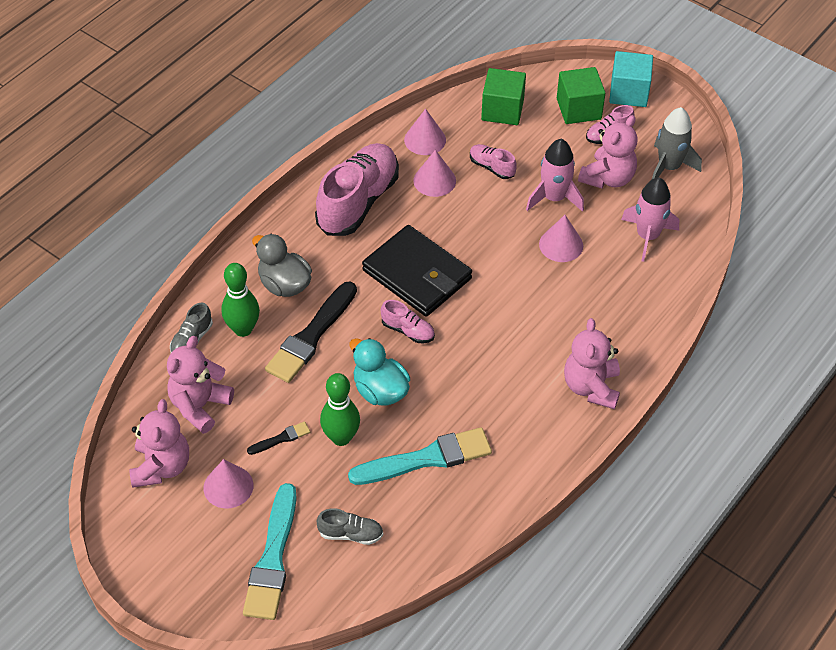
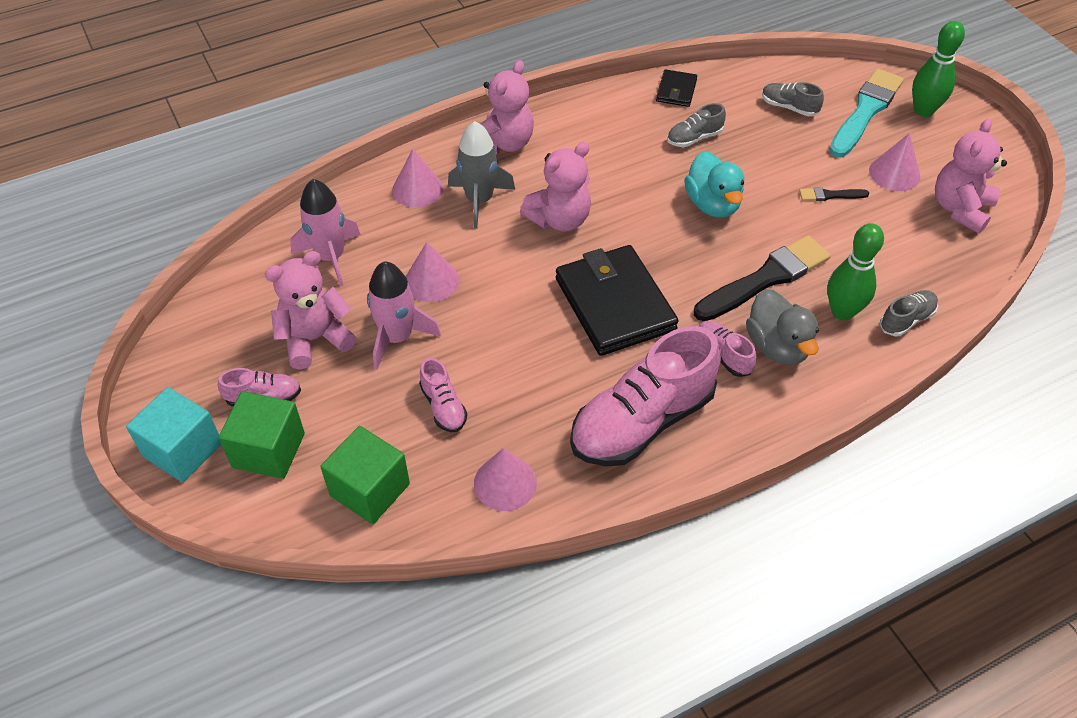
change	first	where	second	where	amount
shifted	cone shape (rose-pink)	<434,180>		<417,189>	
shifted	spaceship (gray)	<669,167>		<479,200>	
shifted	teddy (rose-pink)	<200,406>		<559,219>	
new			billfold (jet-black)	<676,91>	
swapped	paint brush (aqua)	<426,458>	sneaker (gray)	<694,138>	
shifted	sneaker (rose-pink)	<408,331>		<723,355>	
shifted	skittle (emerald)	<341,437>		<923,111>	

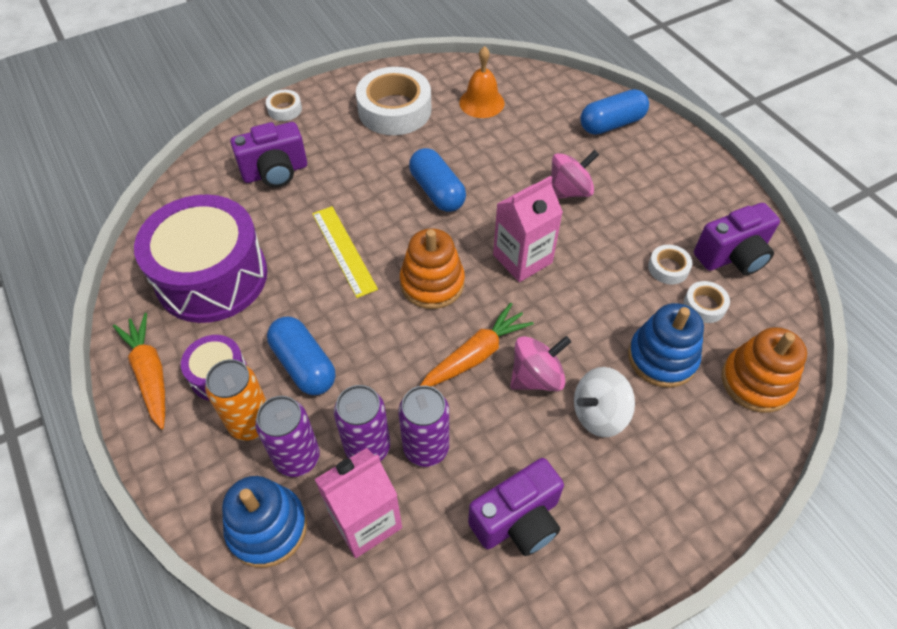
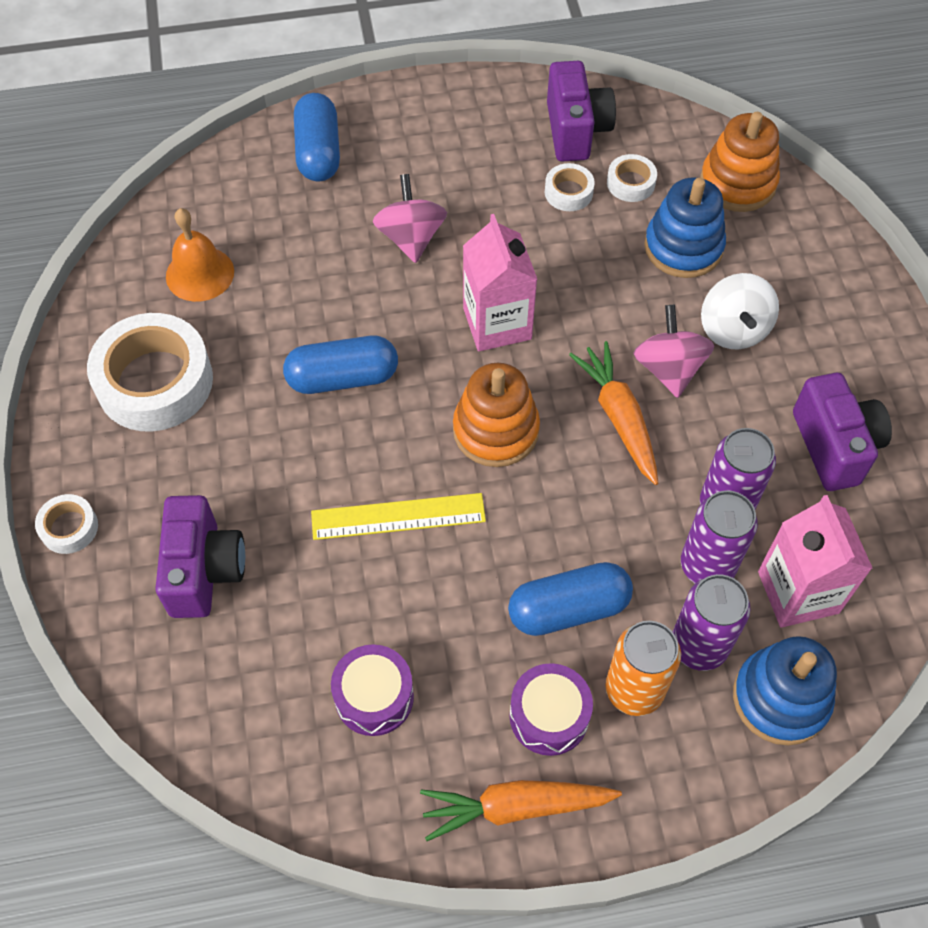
change	first	where	second	where	amount
scaled	toy drum (royal purple)	<212,277>		<374,697>	x0.47

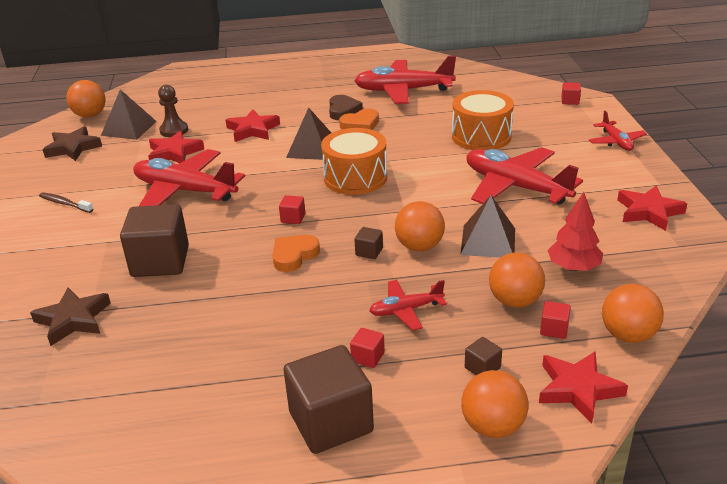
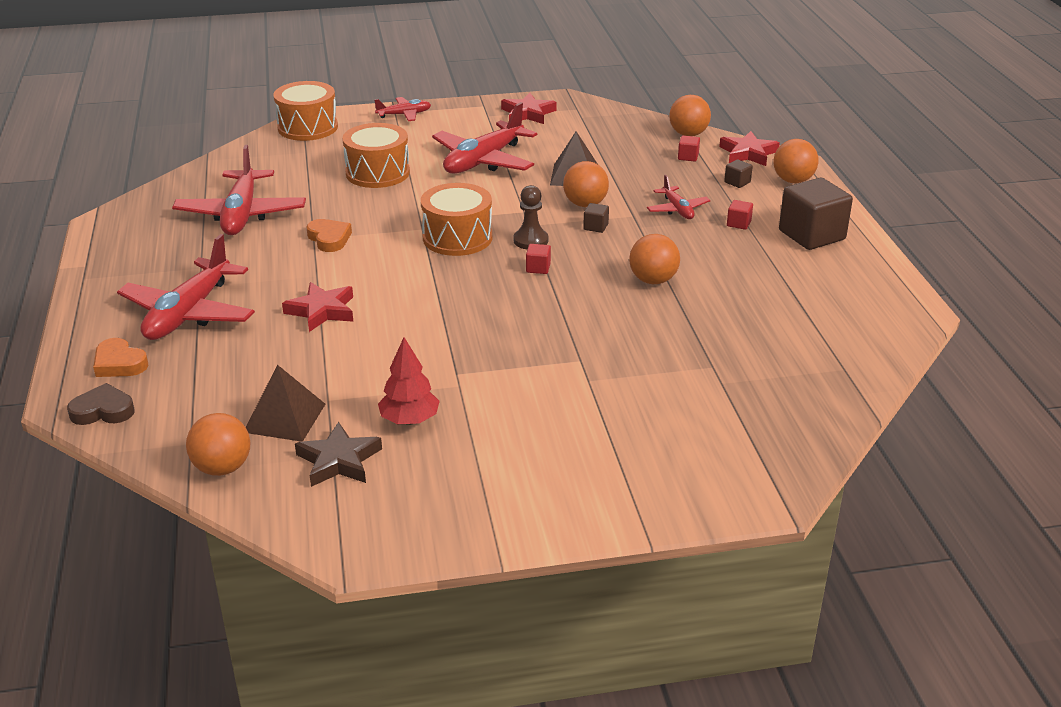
change	first	where	second	where	amount
shifted	love heart (brown)	<343,111>		<103,411>	
shifted	love heart (orange-coloured)	<294,256>		<119,363>	
shifted	toy plane (red)	<185,191>		<189,313>	
swapped	block (red)	<570,101>	toy drum (orange-coloured)	<308,127>	
shifted	tree (red)	<573,267>		<409,420>	
shifted	game pawn (brown)	<174,130>		<530,240>	
shifted	play ball (orange-coloured)	<515,301>		<653,280>	
gone	five-pointed star (brown)	<73,320>			
gone	tooth brush (brown)	<64,203>			
gone	block (brown)	<160,261>			
gone	five-pointed star (red)	<174,153>			
gone	solid pyramid (brown)	<312,148>			

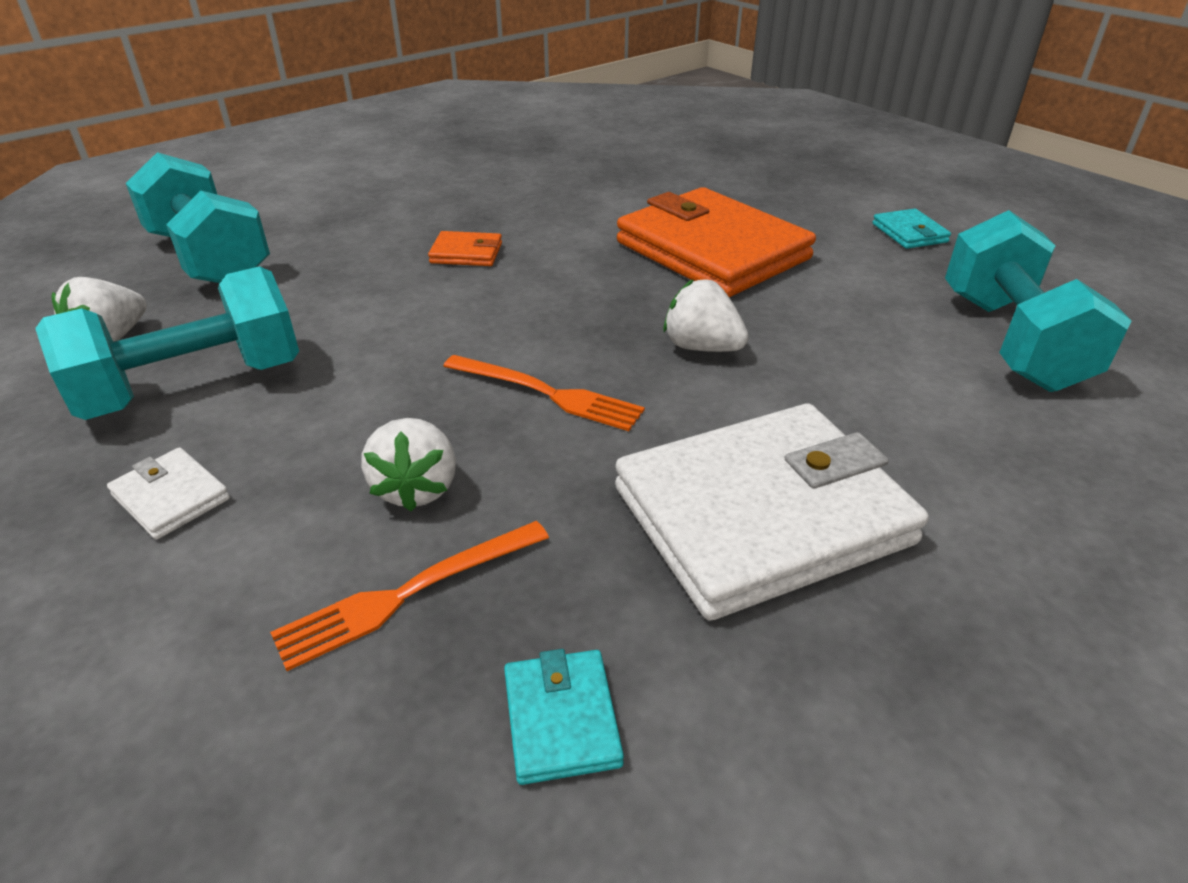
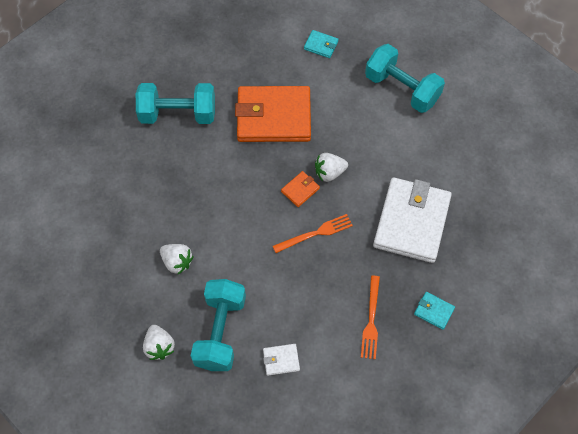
change	first	where	second	where	amount
shifted	hand weight (aqua)	<210,258>		<178,114>	
shifted	strawberry (white)	<416,488>		<177,262>	
shifted	billfold (orange-coloured)	<466,253>		<300,190>	

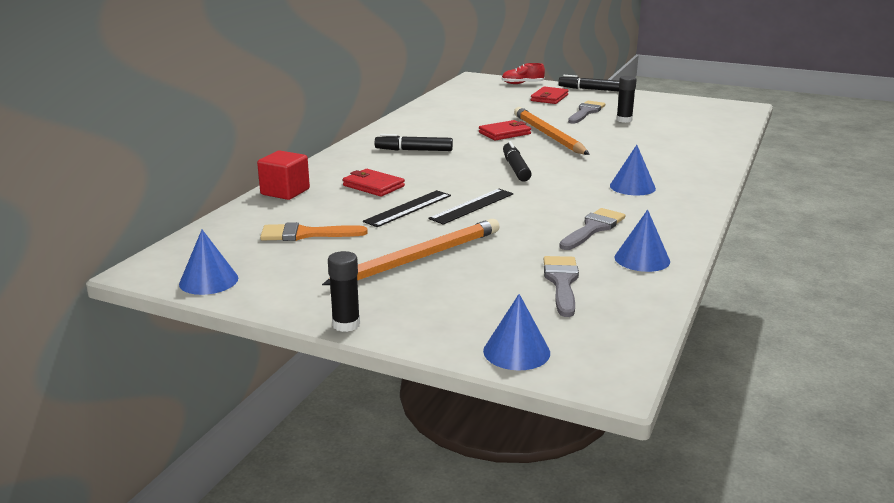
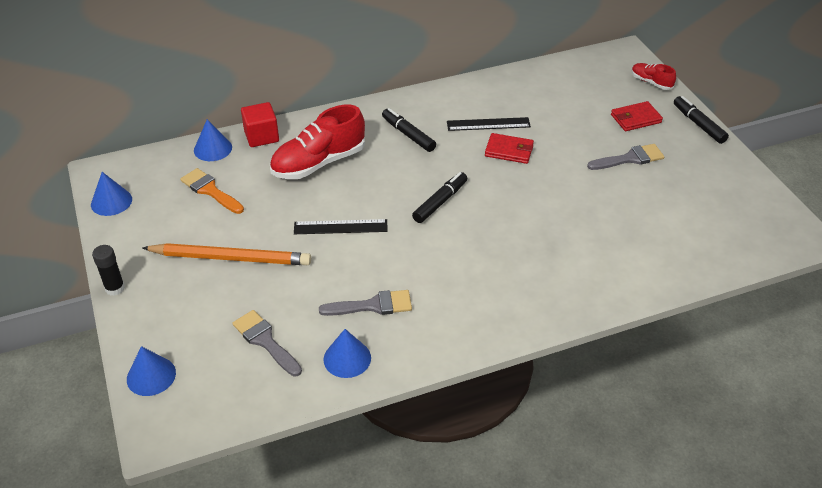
change	first	where	second	where	amount
shifted	cone shape (royal blue)	<632,187>		<213,149>	
rotated	paint brush (gray)	<562,282>		<265,341>	90 degrees counterclockwise
swapped	billfold (red)	<373,186>	sneaker (red)	<318,163>	
shifted	ruler (jet-black)	<408,208>		<488,124>	
gone	lead pencil (orange-coloured)	<548,135>			
gone	stick of glue (jet-black)	<624,120>			

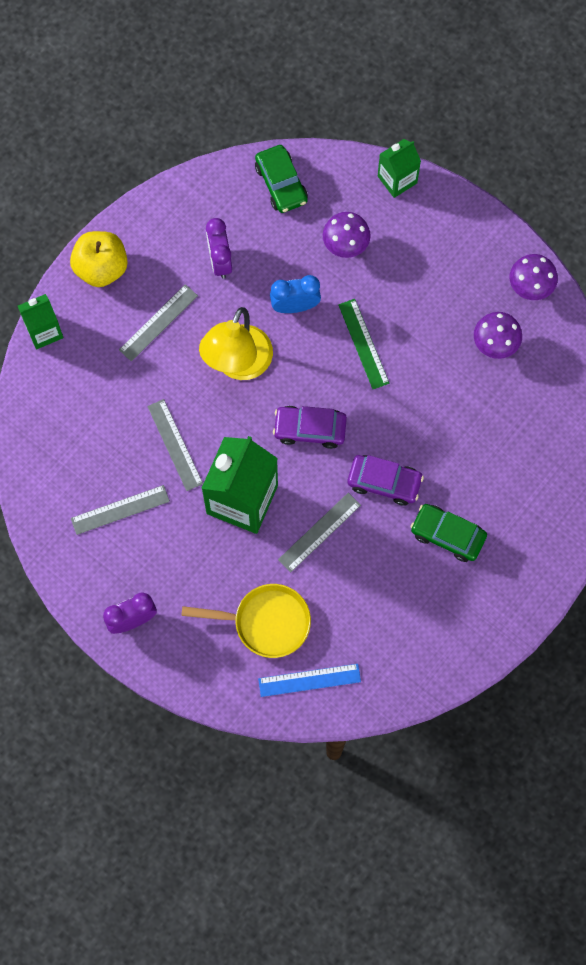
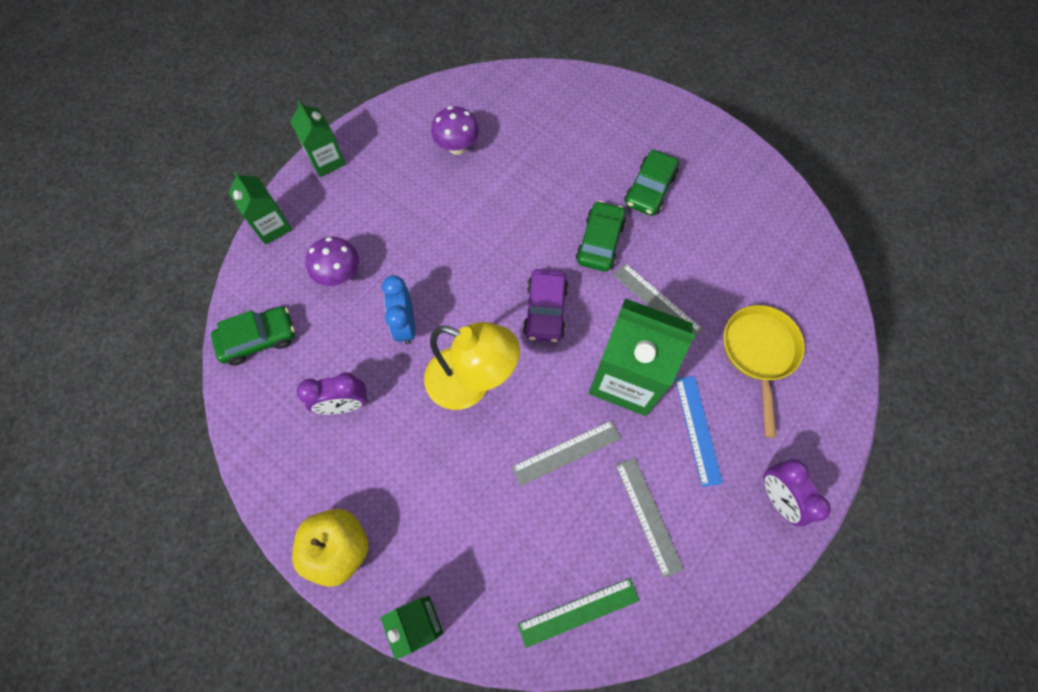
change	first	where	second	where	amount
new			juice carton (emerald)	<327,160>	
shifted	ruler (emerald)	<363,344>		<578,612>	
repainted	automobile (royal purple)	<384,482>	automobile (emerald)	<600,242>	
shifted	ruler (royal blue)	<309,680>		<697,429>	
gone	ruler (gray)	<158,322>			
gone	fungus (royal purple)	<530,287>			

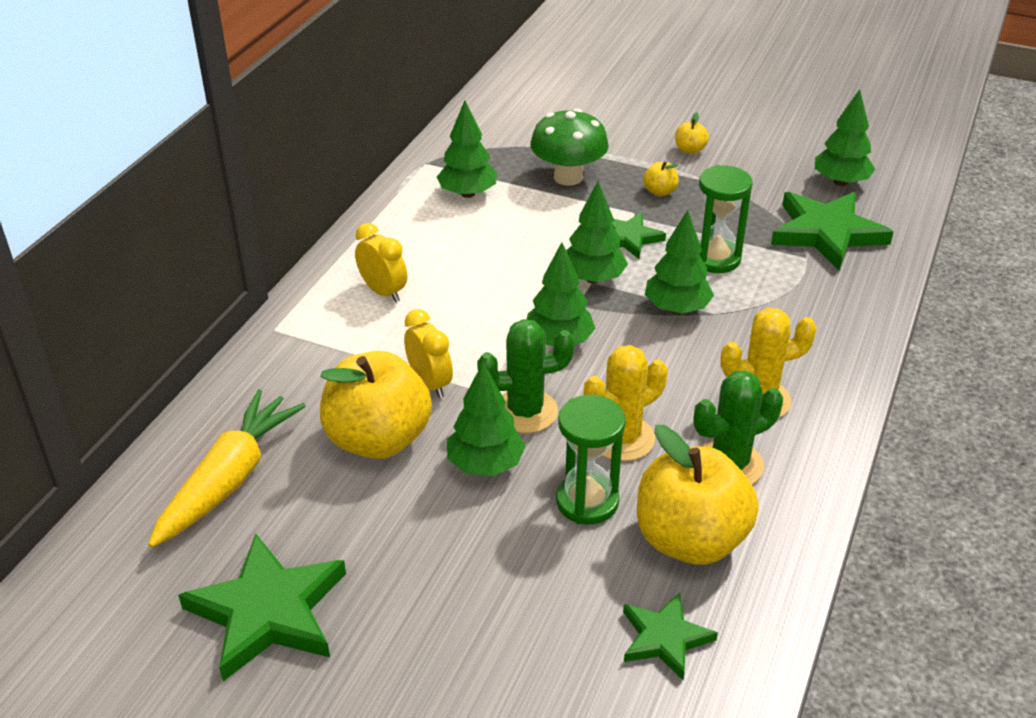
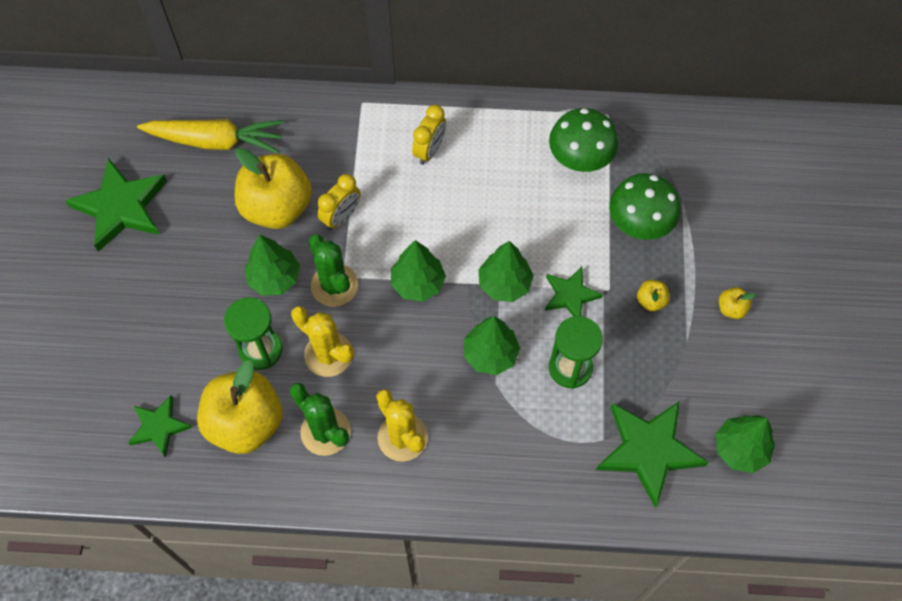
change	first	where	second	where	amount
swapped	tree (emerald)	<468,193>	fungus (emerald)	<580,159>	

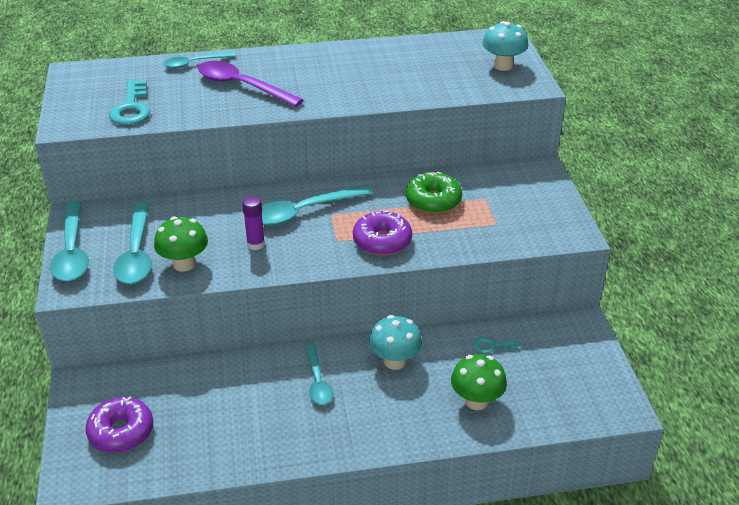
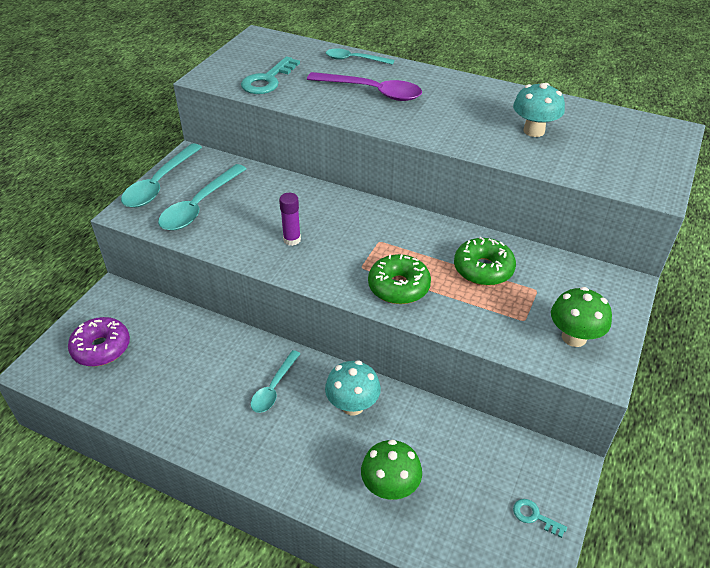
change	first	where	second	where	amount
rotated	spoon (royal purple)	<242,86>		<372,92>	135 degrees clockwise
repainted	doughnut (royal purple)	<382,241>	doughnut (emerald)	<398,287>	
shifted	fungus (aqua)	<503,65>		<534,131>	
shifted	key (aqua)	<492,346>		<534,516>	
shifted	fungus (emerald)	<184,264>		<574,337>	
gone	spoon (aqua)	<304,211>			

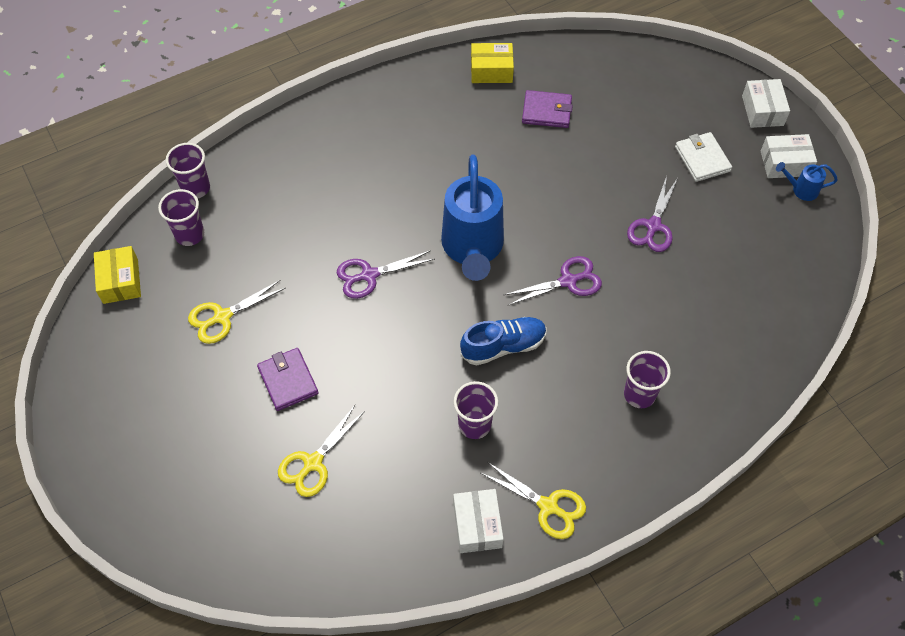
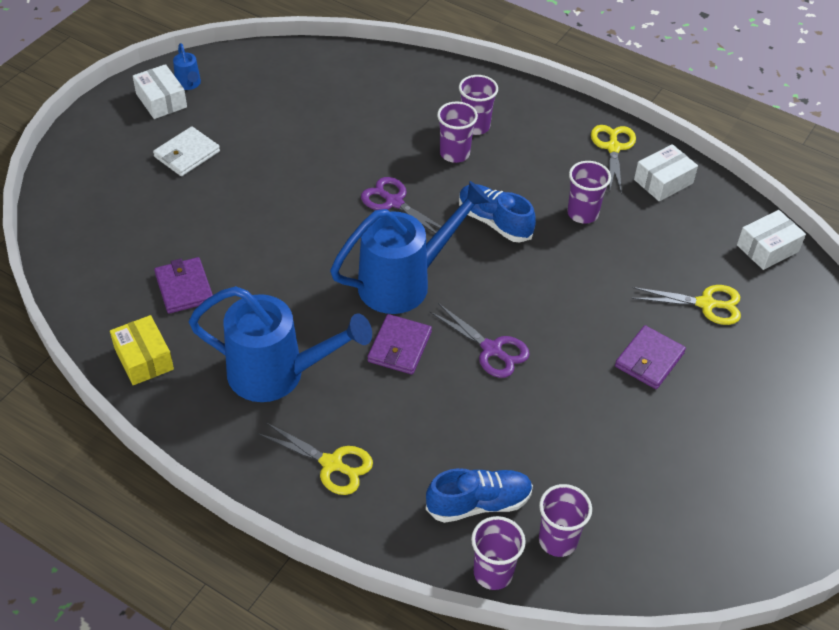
change	first	where	second	where	amount
new			watering pot (royal blue)	<276,374>	
shifted	pair of scissors (bright yellow)	<222,317>		<332,464>	
new			billfold (royal purple)	<399,347>	
new			sneaker (royal blue)	<478,503>	
new			tumbler (royal purple)	<454,153>	
shifted	box (white)	<762,110>		<767,248>	
gone	box (bright yellow)	<120,281>			
gone	pair of scissors (royal purple)	<653,226>			

